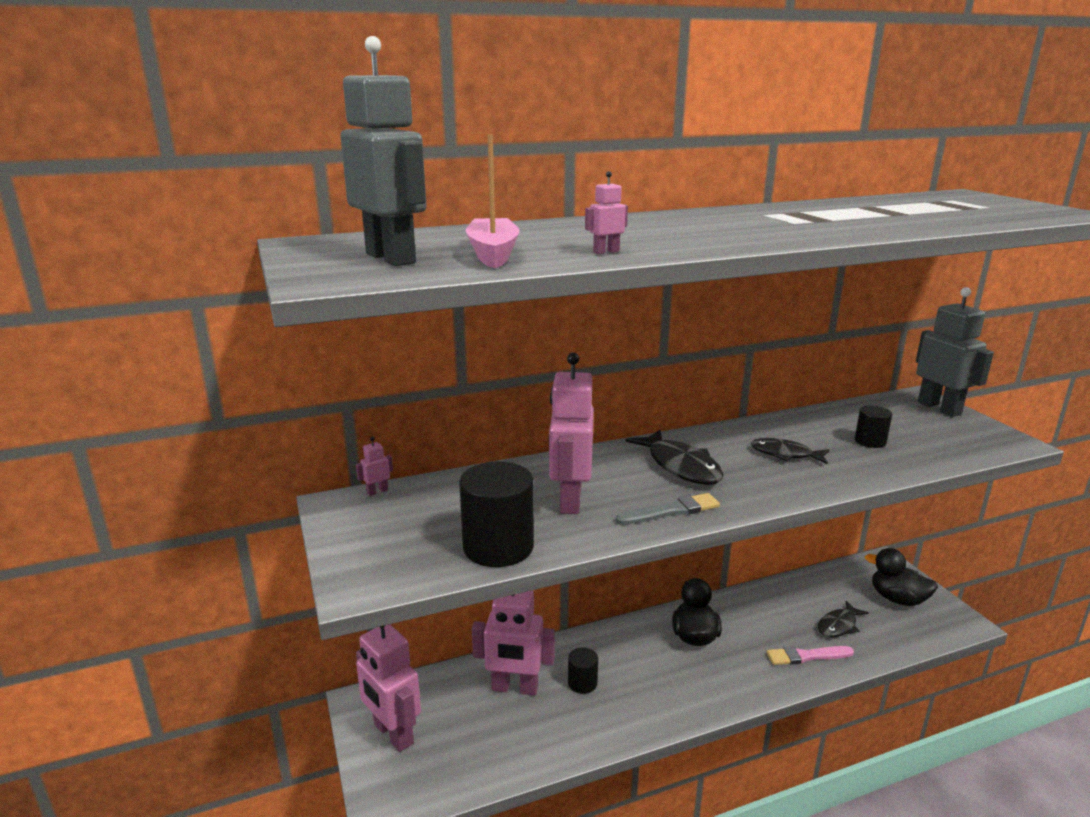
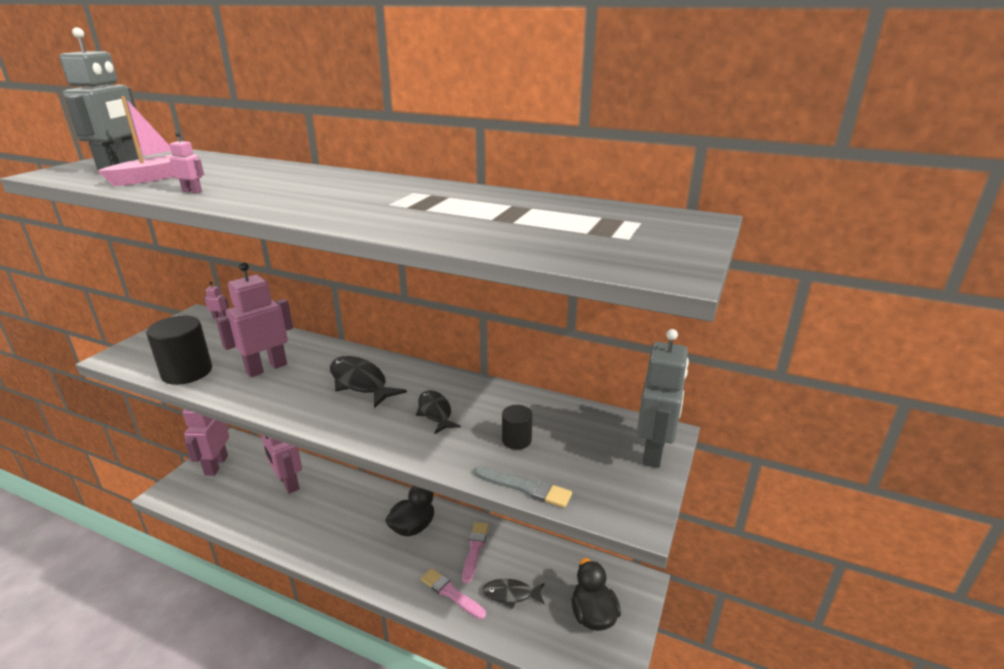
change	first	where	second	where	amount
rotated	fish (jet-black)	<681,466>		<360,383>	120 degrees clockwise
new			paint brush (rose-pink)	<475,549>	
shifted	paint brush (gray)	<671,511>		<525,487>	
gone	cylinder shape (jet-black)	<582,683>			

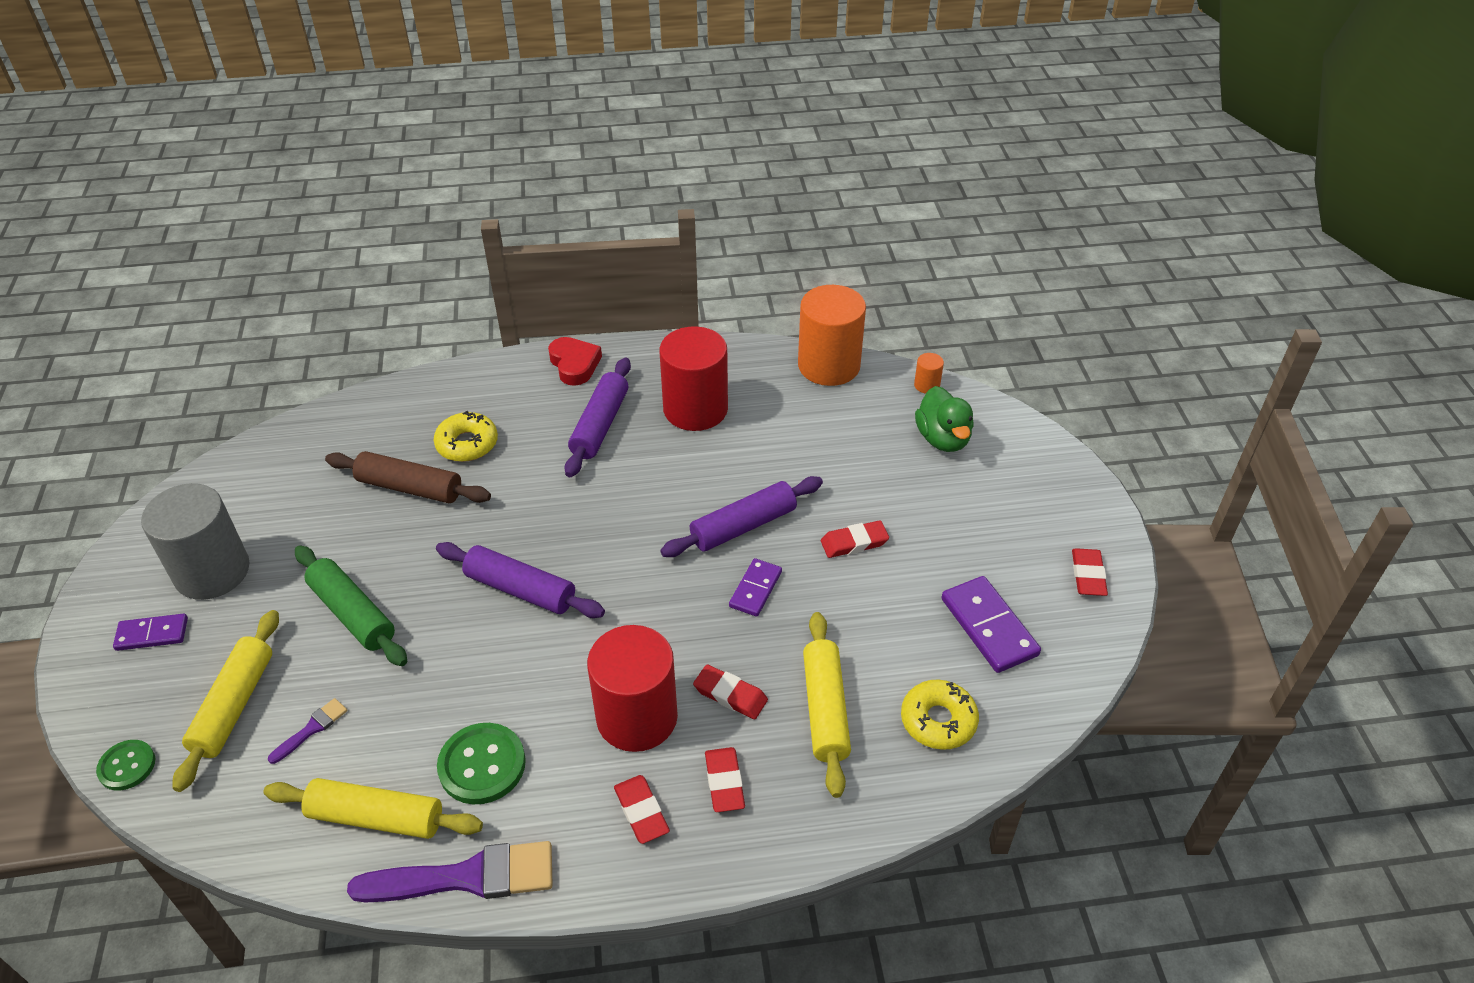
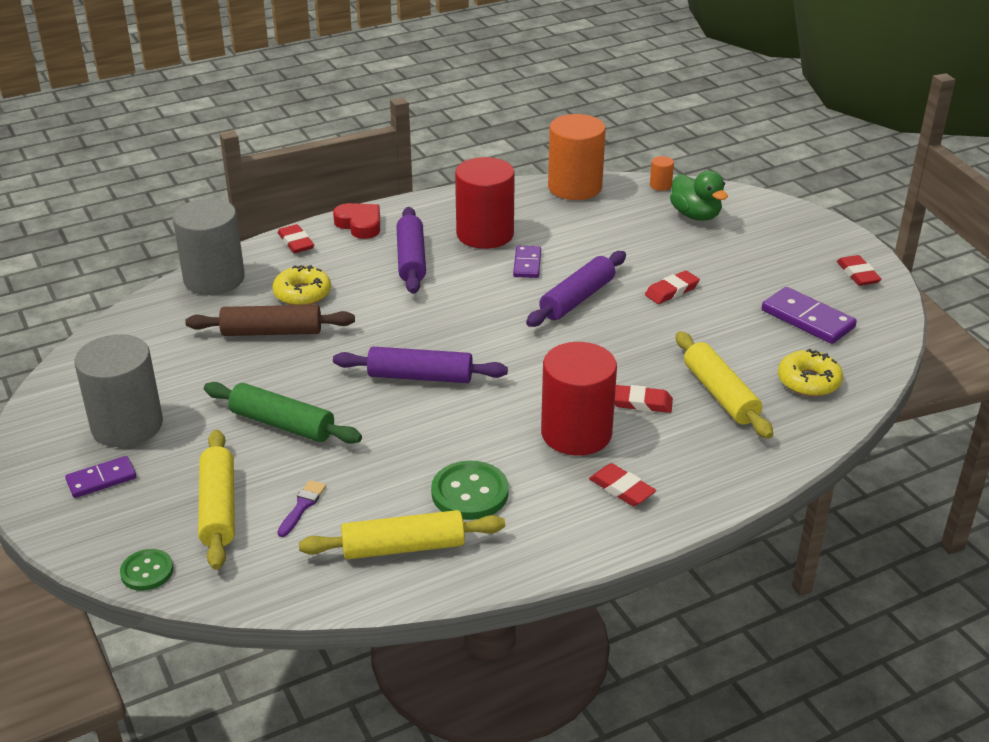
change	first	where	second	where	amount
new			cylinder shape (gray)	<214,279>	
shifted	pencil eraser (red)	<724,782>		<296,242>	
shifted	domino tile (royal purple)	<755,589>		<527,264>	
gone	paint brush (royal purple)	<466,877>			

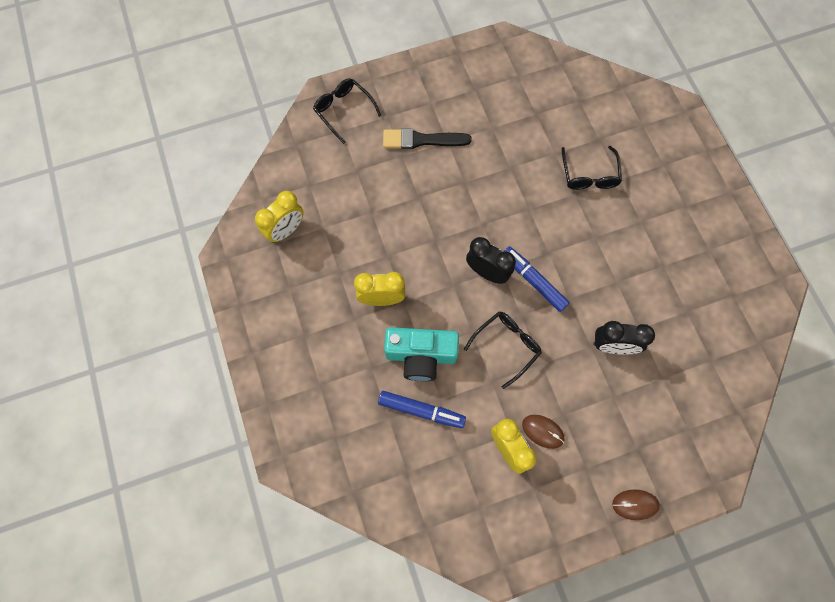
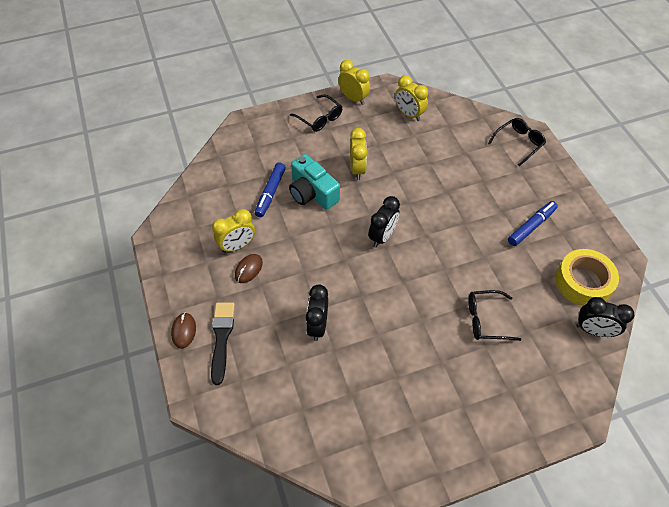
change	first	where	second	where	amount
shifted	paint brush (jet-black)	<421,140>		<222,338>	
rotated	compact camera (aqua)	<421,356>		<312,193>	45 degrees counterclockwise
shifted	eyeglasses (jet-black)	<507,346>		<319,118>	
new			clock (bright yellow)	<353,98>	
shifted	marker pen (royal blue)	<533,281>		<531,226>	
new			roll of tape (bright yellow)	<583,282>	
new			clock (jet-black)	<593,330>	

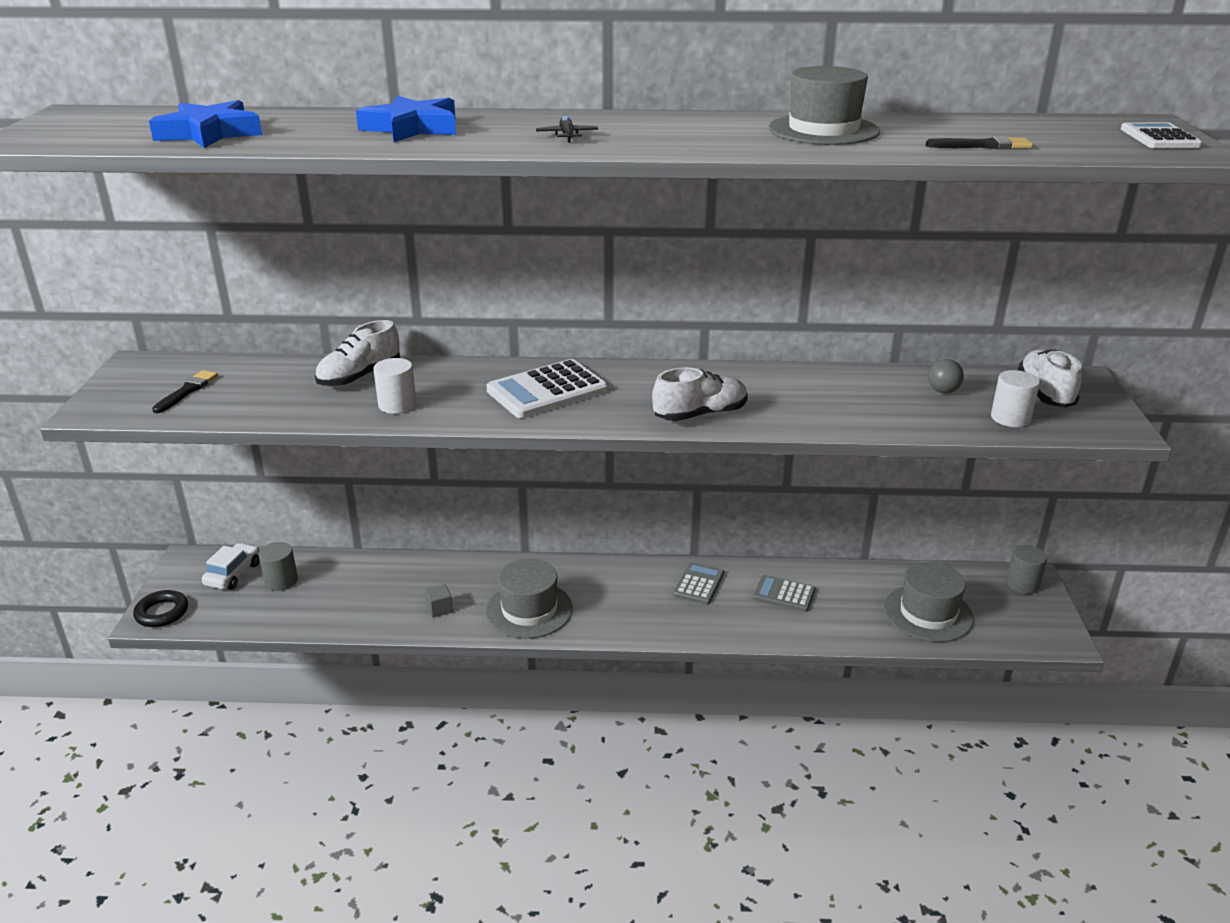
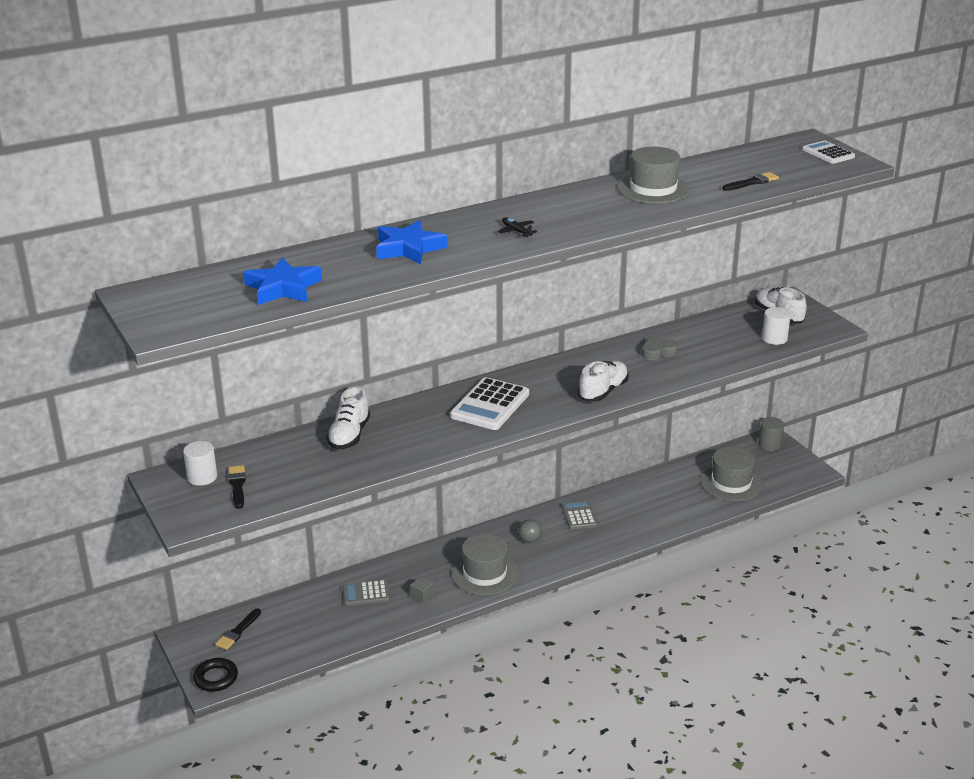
change	first	where	second	where	amount
shifted	cylinder shape (white)	<397,405>		<202,477>	
swapped	automobile (white)	<233,574>	paint brush (jet-black)	<238,631>	
shifted	pocket calculator (gray)	<784,594>		<366,593>	
shifted	play ball (gray)	<943,391>		<530,540>	
new			love heart (gray)	<658,352>	
gone	cylinder shape (gray)	<281,581>			

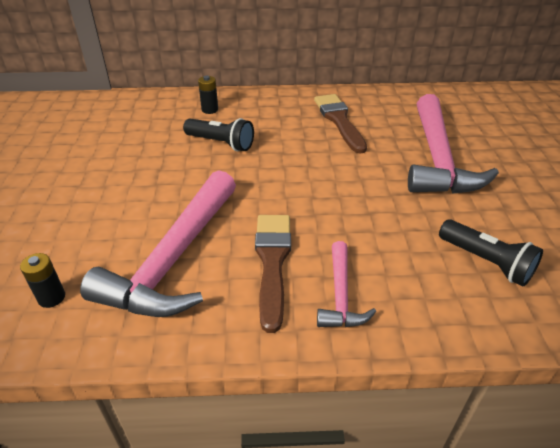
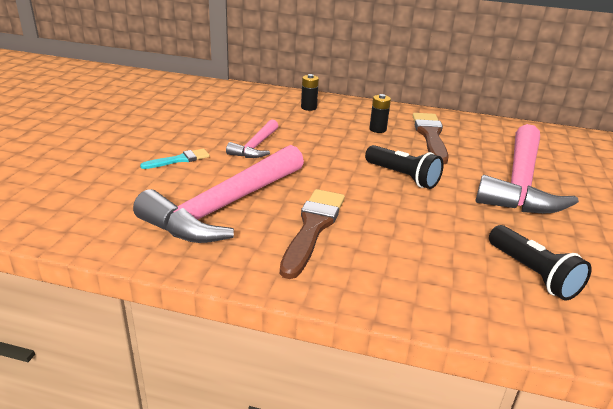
change	first	where	second	where	amount
new			paint brush (aqua)	<179,160>	
shifted	hammer (rose-pink)	<340,295>		<255,146>	
shifted	torch (jet-black)	<221,143>		<402,177>	
shifted	AA battery (jet-black)	<51,297>		<377,129>	

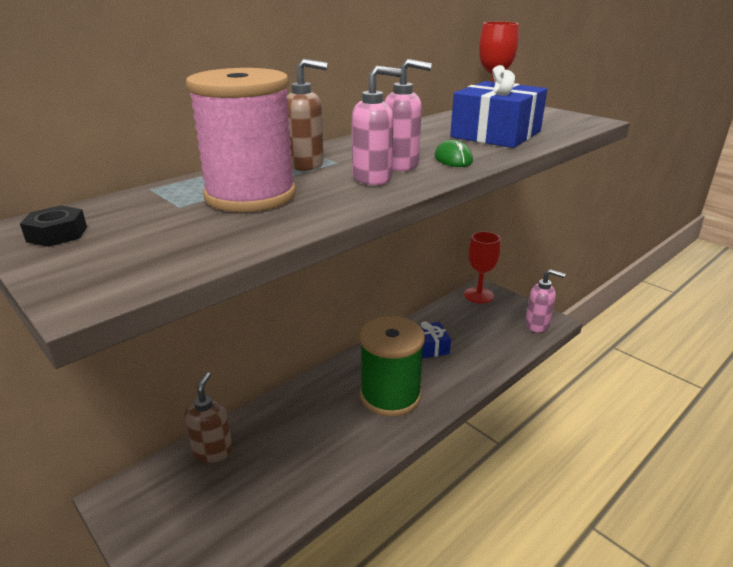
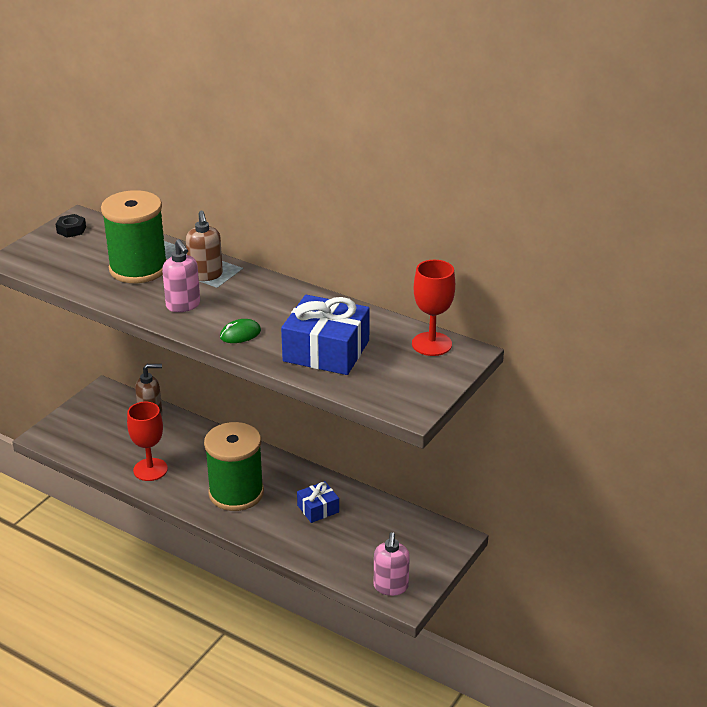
change	first	where	second	where	amount
repainted	bobbin (rose-pink)	<250,195>	bobbin (emerald)	<138,268>	
shifted	wine glass (red)	<478,295>		<150,469>	
gone	soap dispenser (rose-pink)	<401,165>			

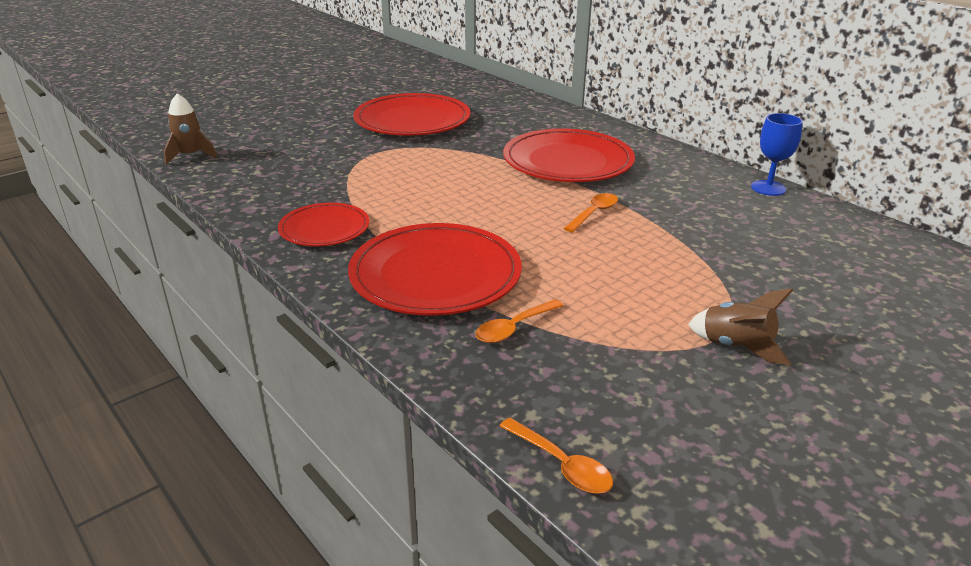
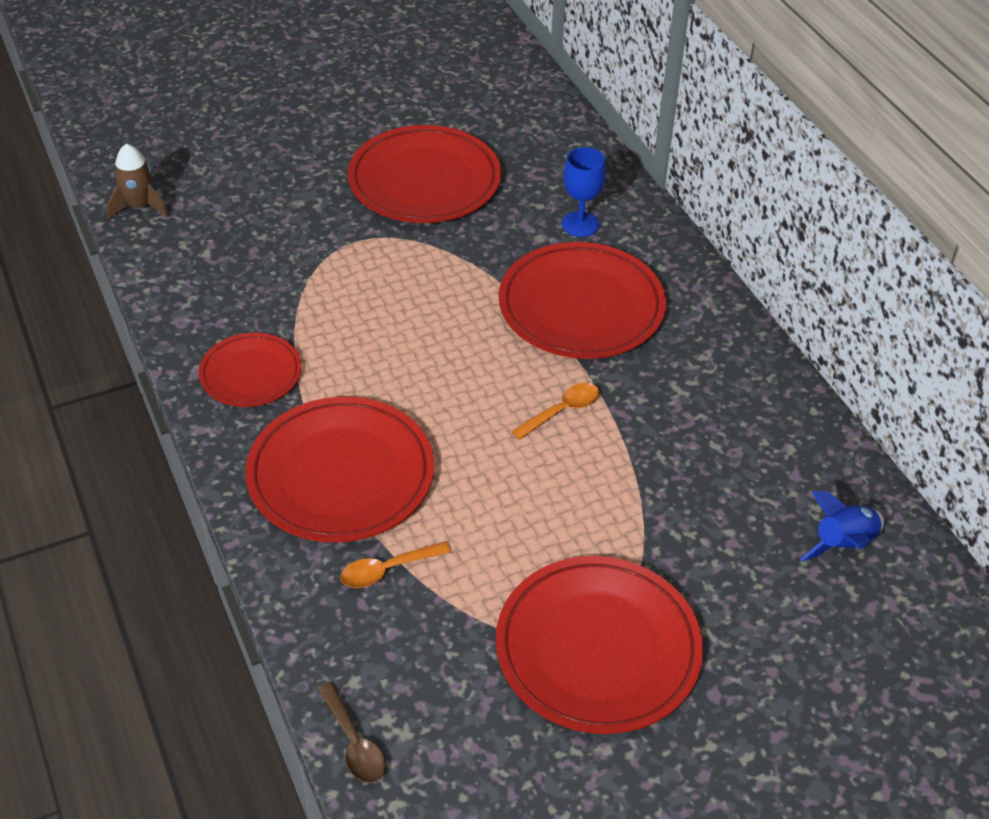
change	first	where	second	where	amount
repainted	spoon (orange-coloured)	<561,464>	spoon (brown)	<354,742>	
swapped	spaceship (brown)	<736,346>	flat dish (red)	<598,648>	
shifted	wine glass (royal blue)	<768,188>		<580,224>	
new			spaceship (royal blue)	<843,544>	

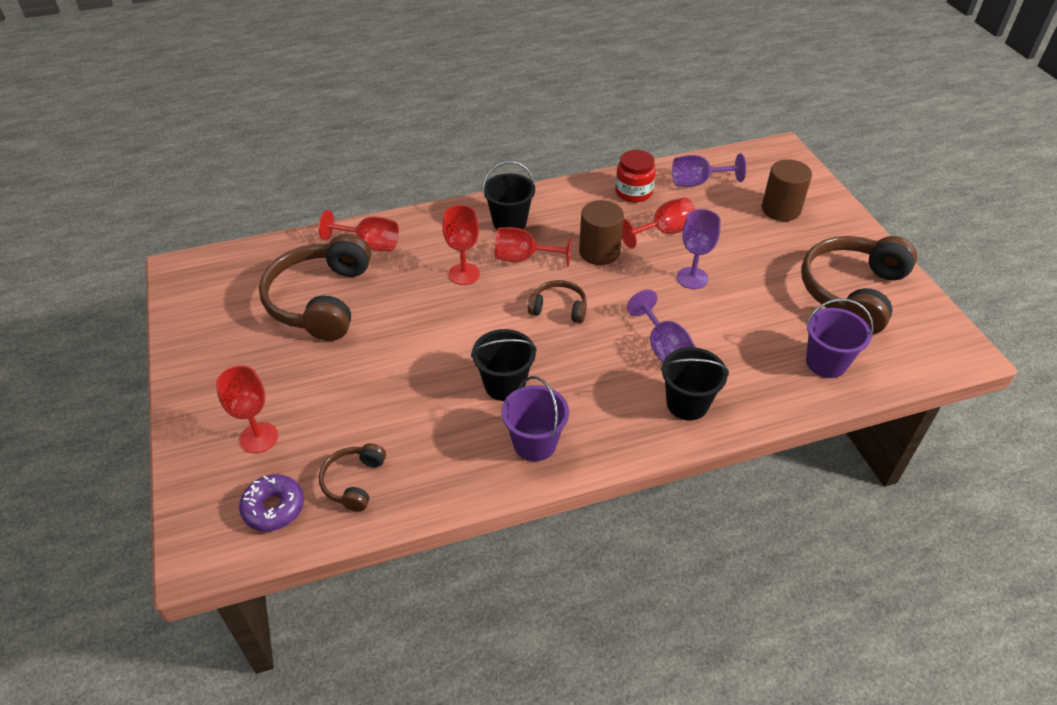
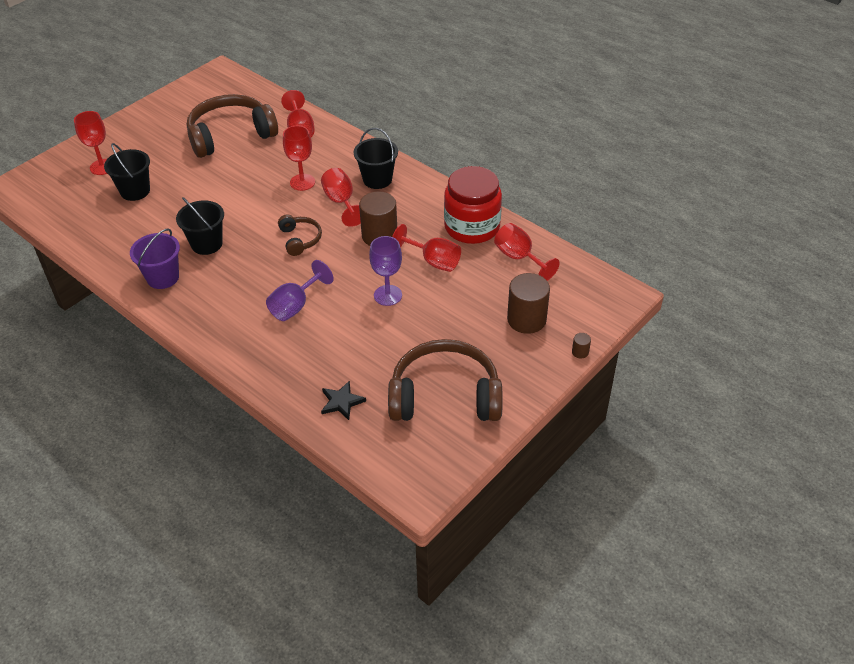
change	first	where	second	where	amount
shifted	bucket (jet-black)	<687,404>		<135,191>	
swapped	bucket (royal purple)	<826,362>	five-pointed star (jet-black)	<341,402>	
scaled	jam jar (red)	<633,192>		<472,227>	x1.58
repainted	wine glass (royal purple)	<698,182>	wine glass (red)	<519,258>	
new			cylinder shape (brown)	<580,352>	
gone	doughnut (royal purple)	<274,508>			
gone	headphones (brown)	<354,482>			

